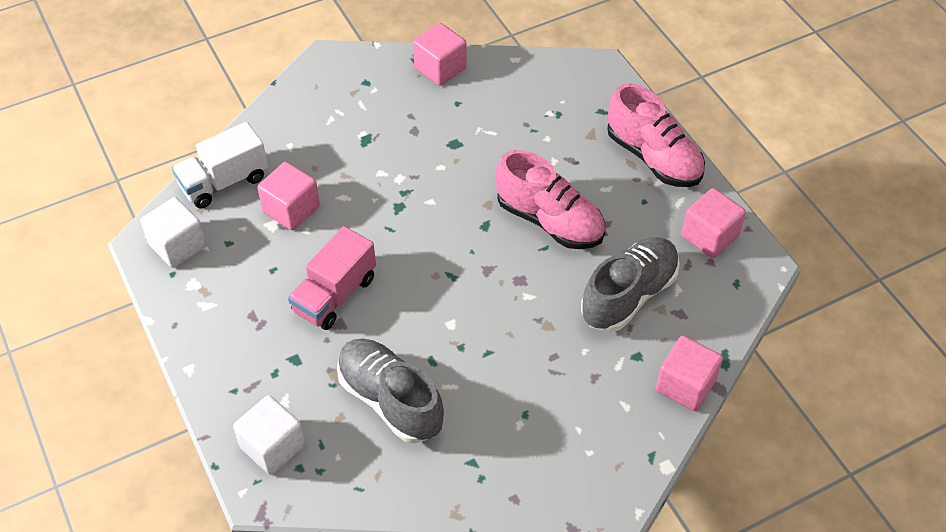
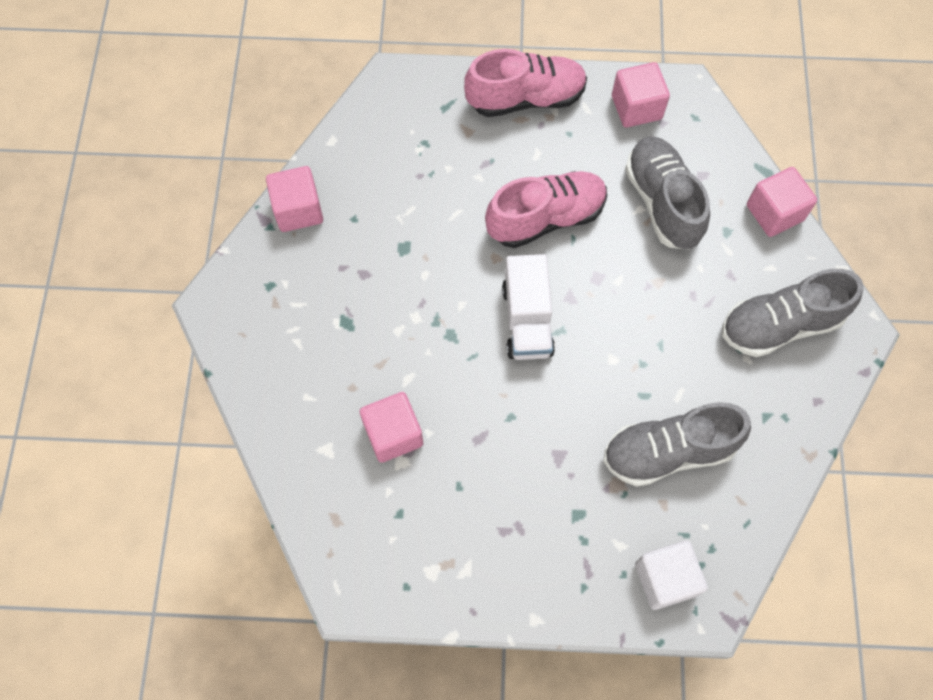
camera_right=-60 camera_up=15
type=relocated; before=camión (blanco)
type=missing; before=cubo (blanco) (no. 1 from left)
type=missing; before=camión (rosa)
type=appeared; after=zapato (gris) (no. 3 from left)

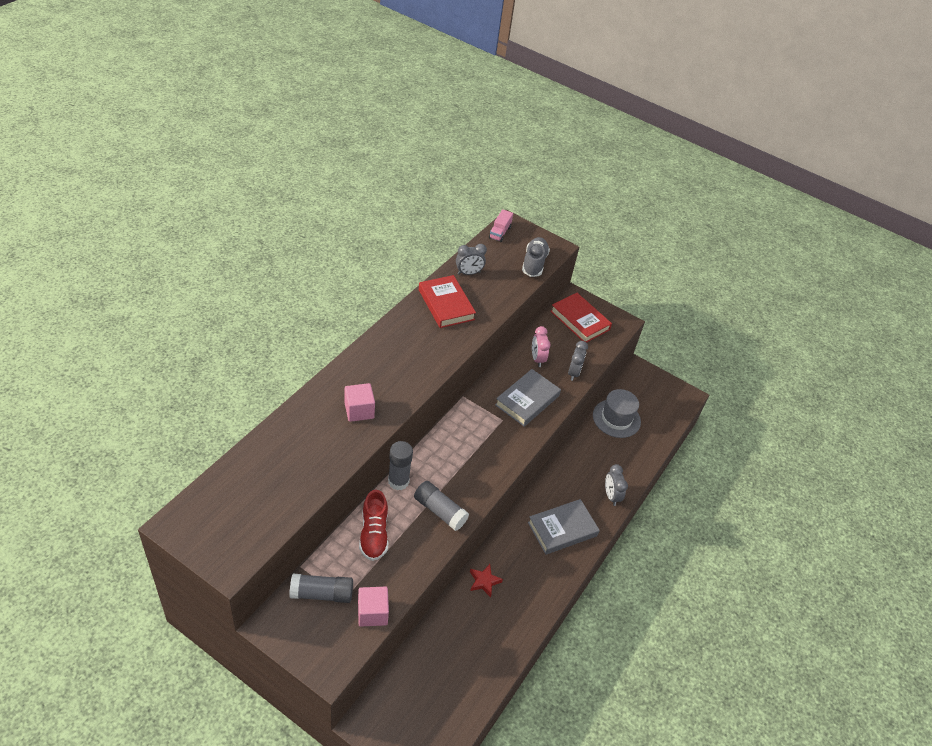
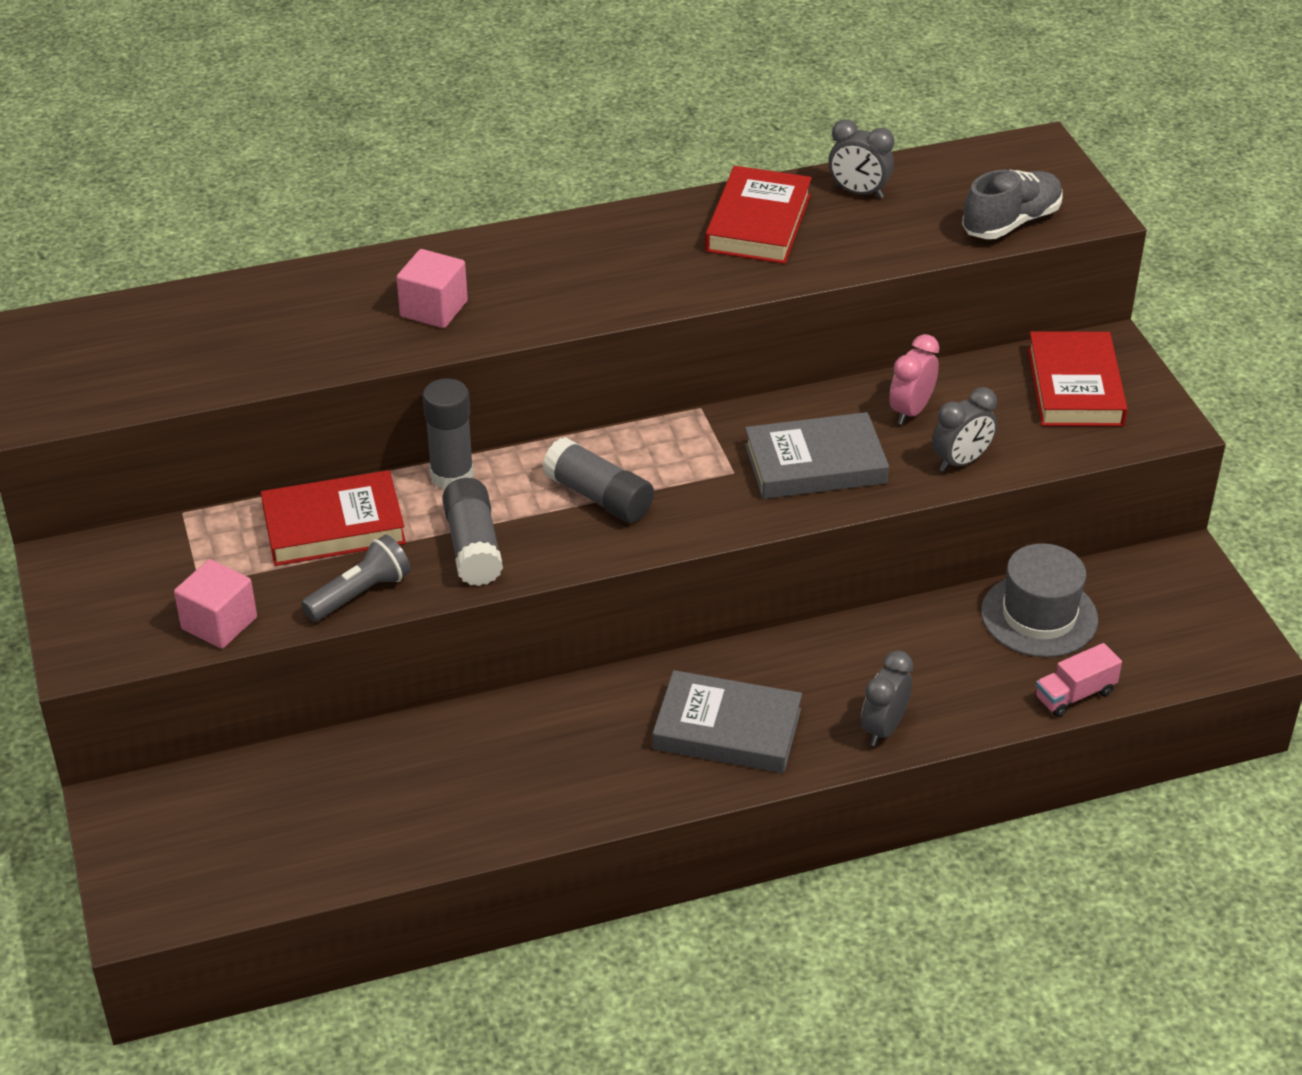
camera_right=45 camera_up=-5
type=relocated; before=camión (rosa)
type=exchanged; before=zapato (rojo); after=libro (rojo) (no. 1 from left)
type=missing; before=estrella (rojo)
type=relocated; before=barra de pegamento (gris) (no. 1 from left in the first image); after=barra de pegamento (gris) (no. 3 from left)
type=appeared; after=lámpara de mano (gris)

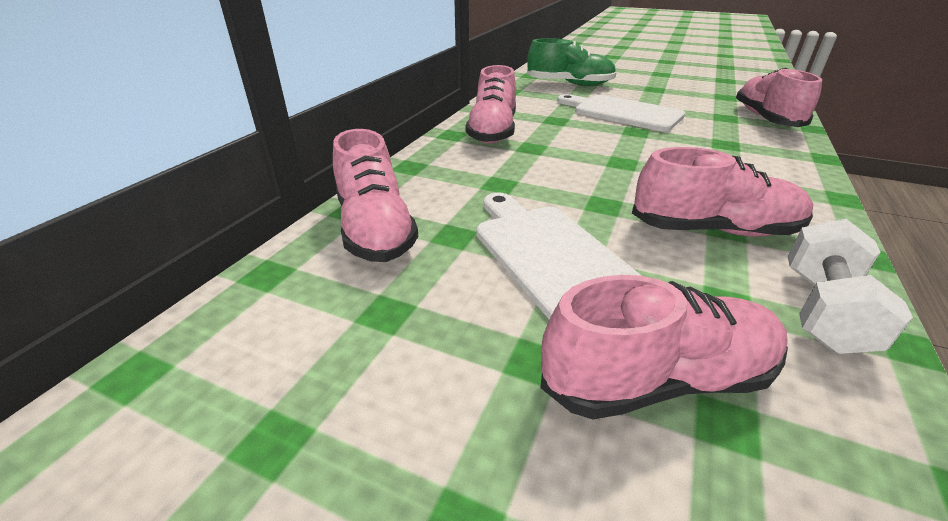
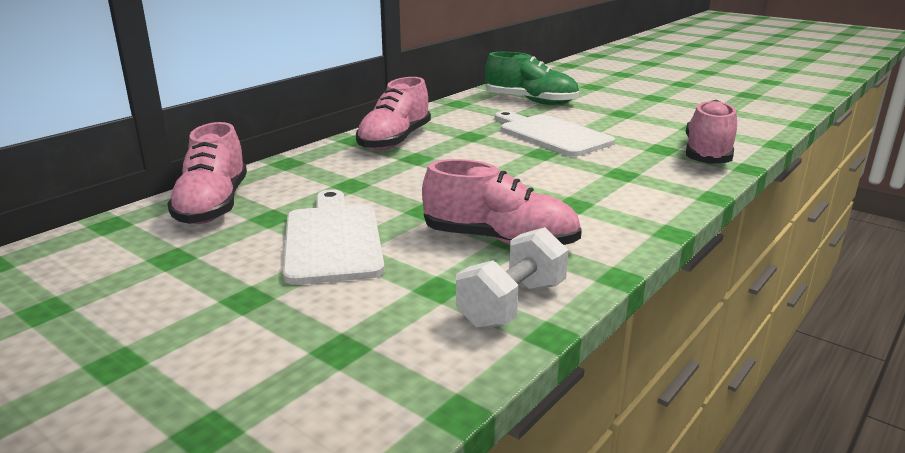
camera_right=15 camera_up=-10
type=missing; before=zapato (rosa) (no. 3 from left)

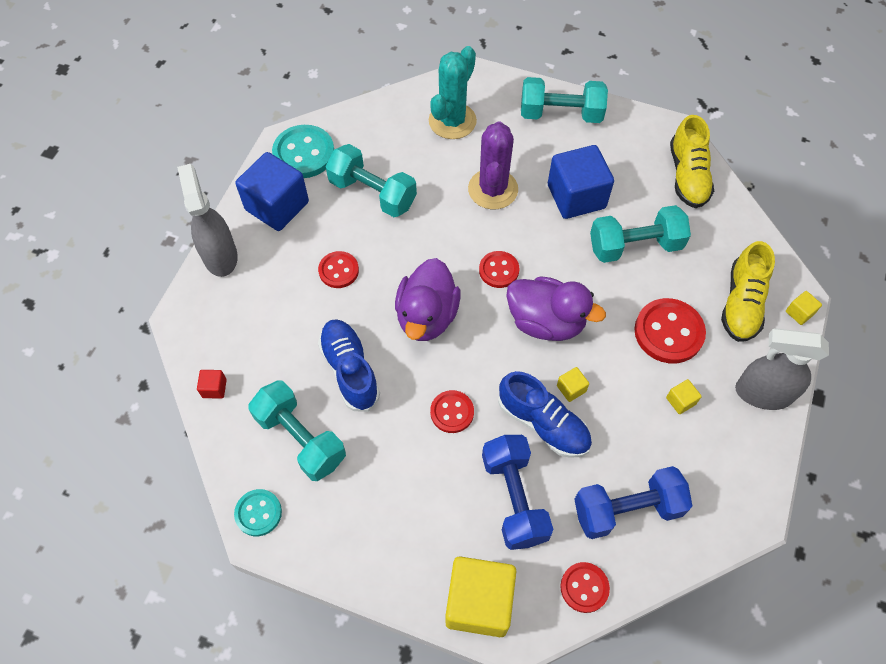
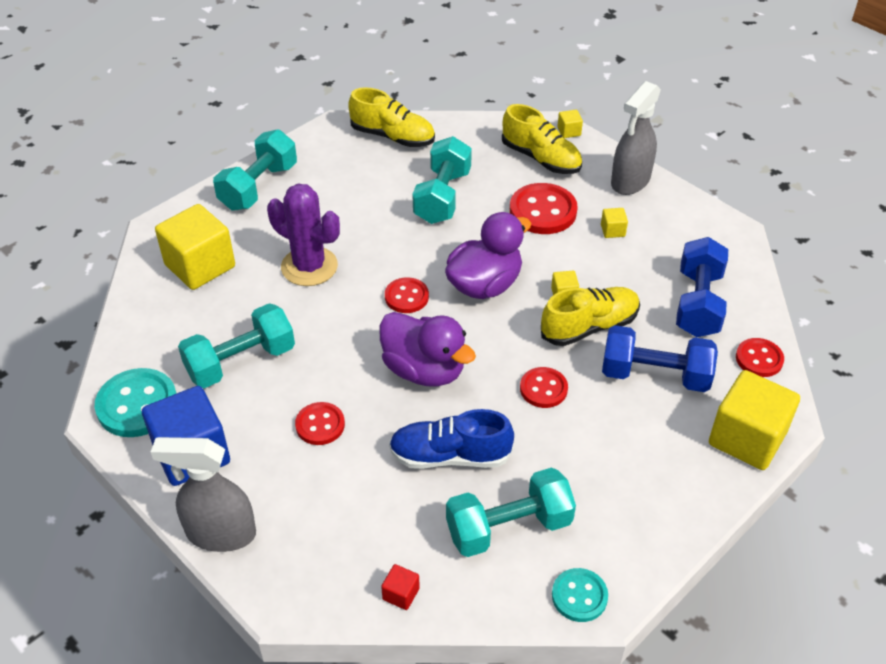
camera_right=-65 camera_up=-15
type=exchanged; before=cactus (turquesa); after=cubo (amarillo) (no. 1 from left)
type=missing; before=cubo (azul) (no. 2 from left)
type=colour; before=zapato (azul) (no. 2 from left); after=zapato (amarillo) (no. 3 from left)

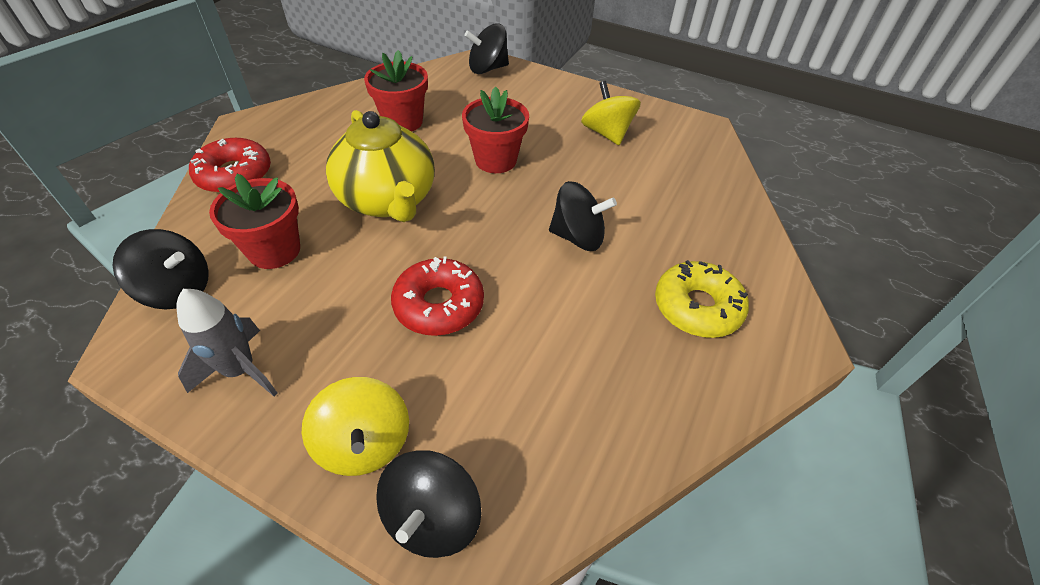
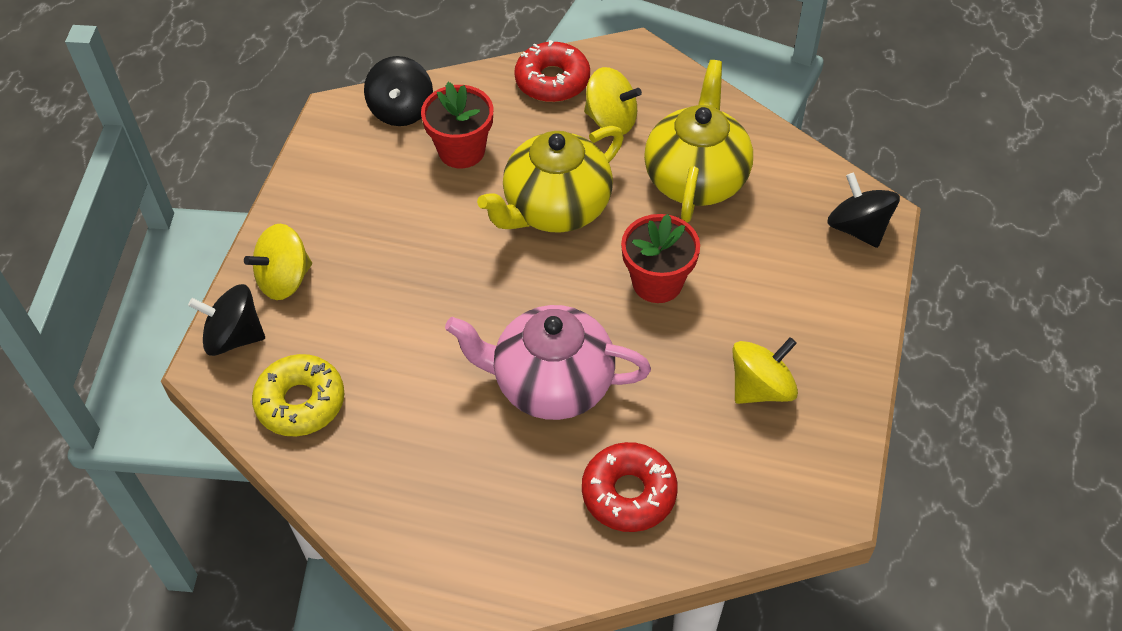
camera_right=80 camera_up=5
type=exchanged; before=maceta (rojo) (no. 2 from left); after=tetera (amarillo) (no. 2 from left)
type=exchanged; before=peonza (negro) (no. 4 from left); after=tetera (rosa)
type=relocated; before=rosquilla (rojo) (no. 2 from left)
type=relocated; before=rosquilla (amarillo)
type=missing; before=cohete (gris)
type=appeared; after=peonza (amarillo) (no. 2 from left)

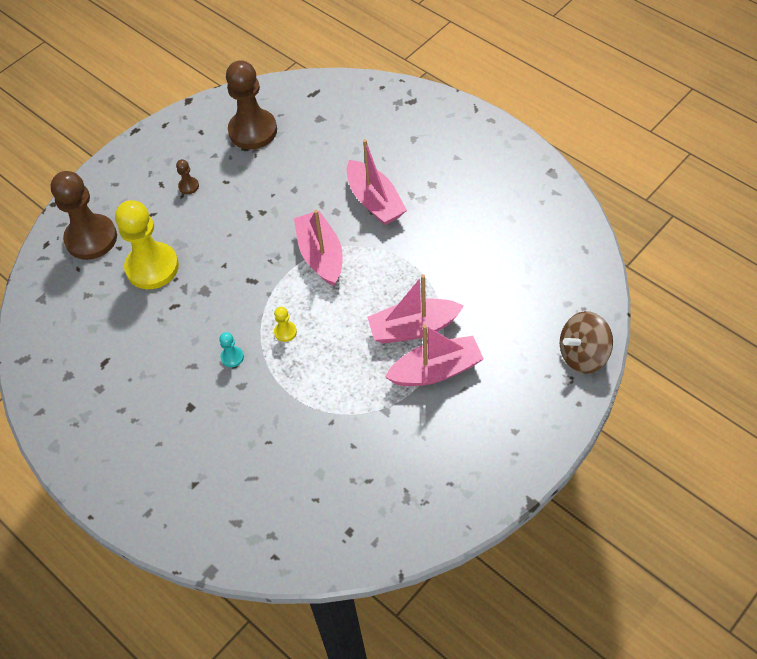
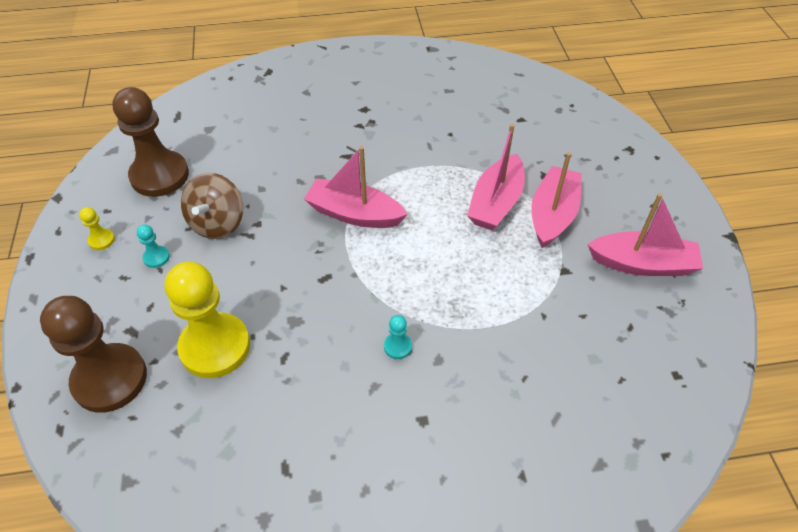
camera_right=-55 camera_up=-5
type=relocated; before=barco (rosa) (no. 2 from left in the first image); after=barco (rosa) (no. 4 from left)
type=colour; before=peón (marrón) (no. 2 from left); after=peón (turquesa) (no. 1 from left)
type=relocated; before=peón (amarillo) (no. 2 from left in the first image); after=peón (amarillo) (no. 1 from left)
type=relocated; before=peonza (marrón)

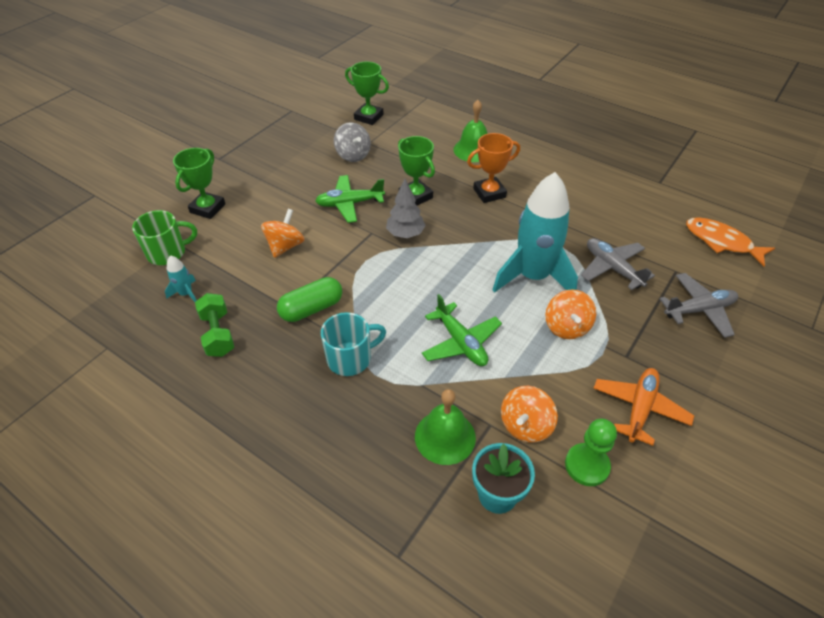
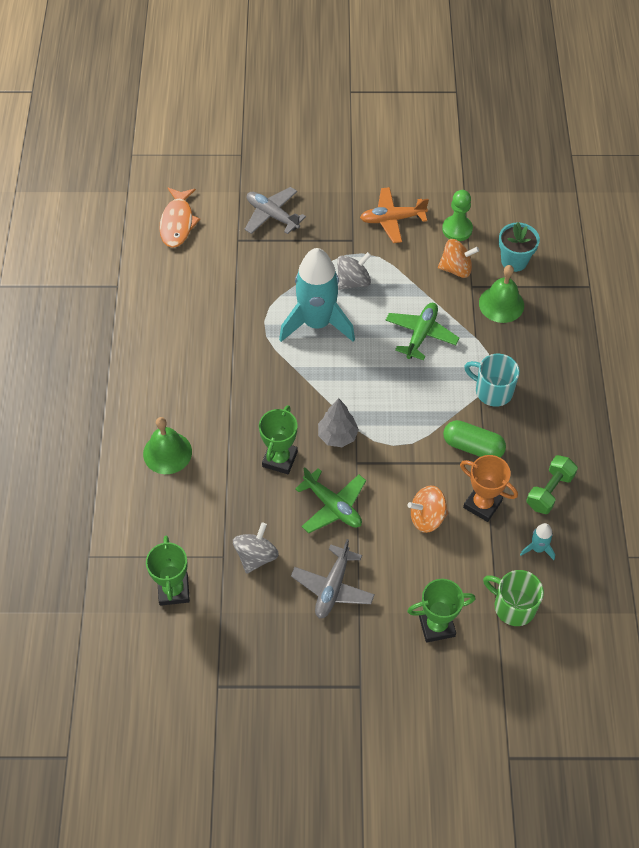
camera_right=-125 camera_up=10
type=relocated; before=trofeo (naranja)
type=relocated; before=avión (gris) (no. 1 from left in the first image); after=avión (gris) (no. 2 from left)
type=colour; before=peonza (naranja) (no. 3 from left); after=peonza (gris) (no. 2 from left)

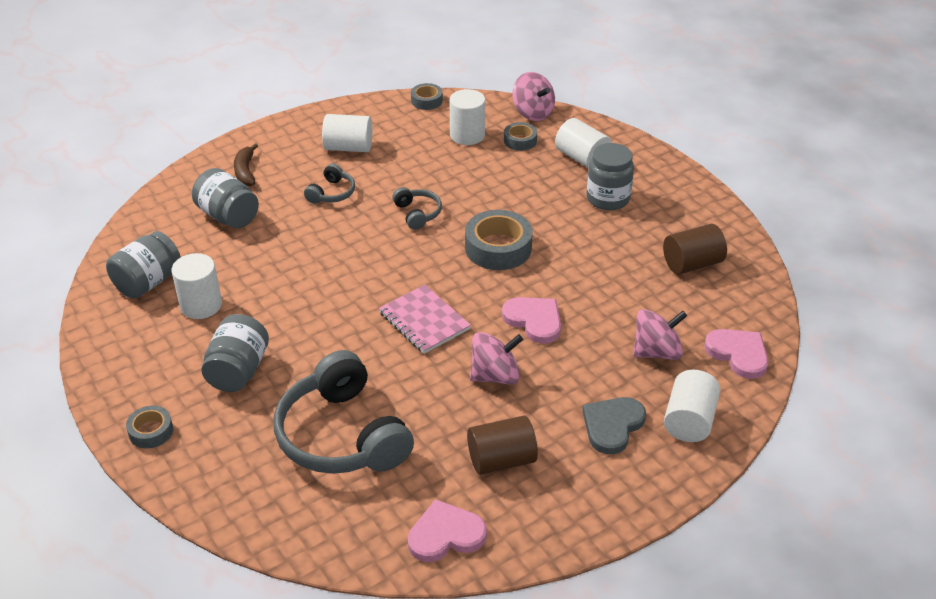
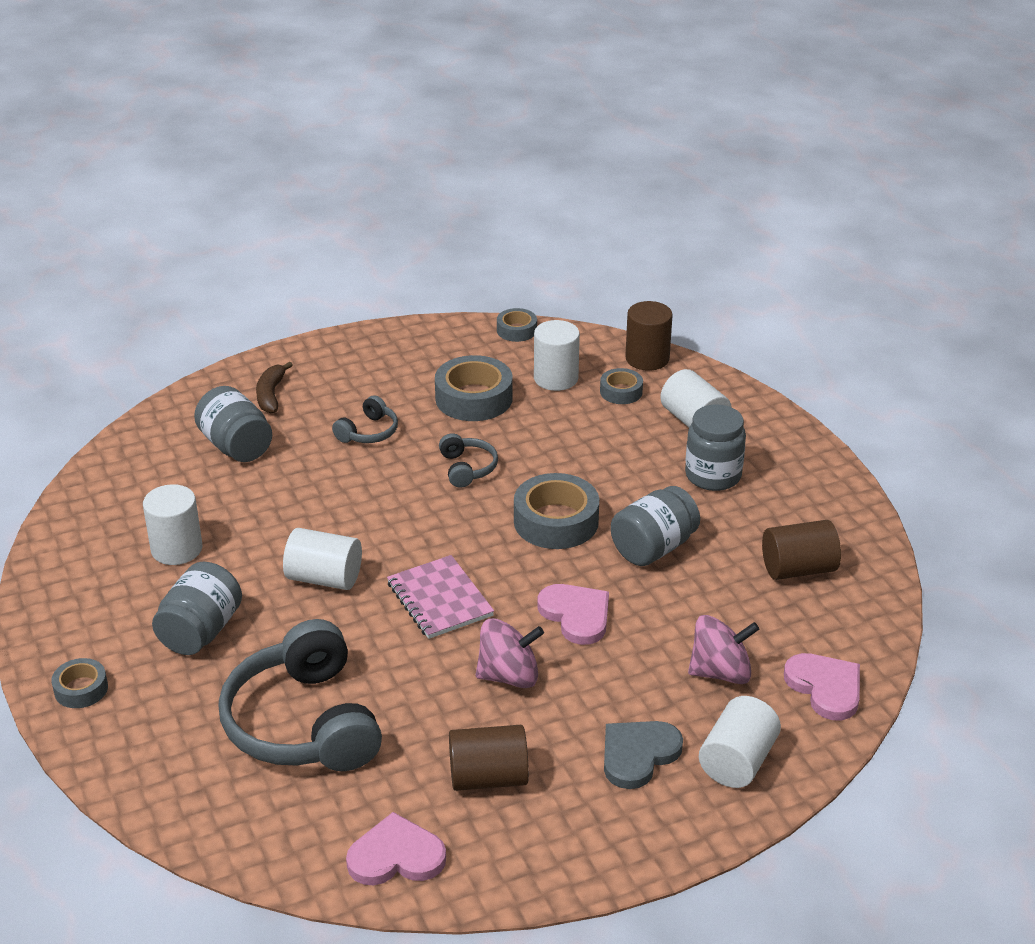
camera_right=10 camera_up=-5
type=exchanged; before=peonza (rosa) (no. 2 from left); after=cilindro (marrón) (no. 2 from left)
type=relocated; before=cilindro (blanco) (no. 2 from left)
type=relocated; before=tarro (gris) (no. 1 from left in the first image); after=tarro (gris) (no. 3 from left)
type=appeared; after=cinta adhesiva (gris) (no. 2 from left)

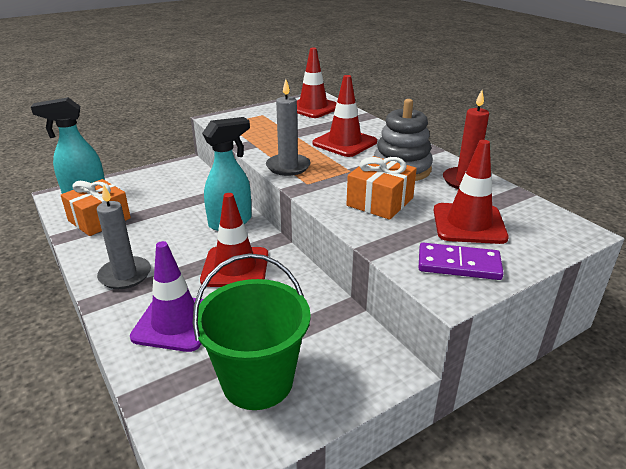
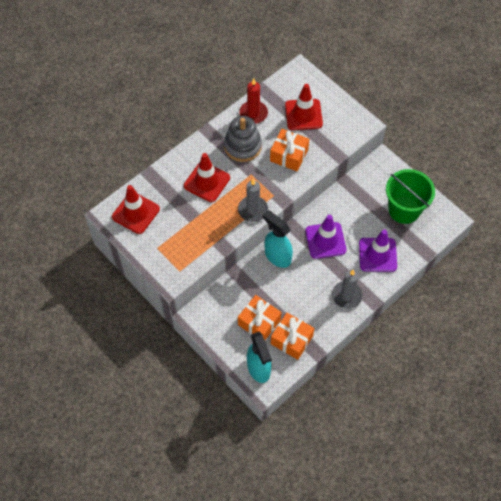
camera_right=-100 camera_up=30
type=colour; before=cono de tráfico (rojo) (no. 1 from left); after=cono de tráfico (morado) (no. 1 from left)
type=missing; before=ficha de dominó (morado)
type=appeared; after=regalo (naranja) (no. 1 from left)

